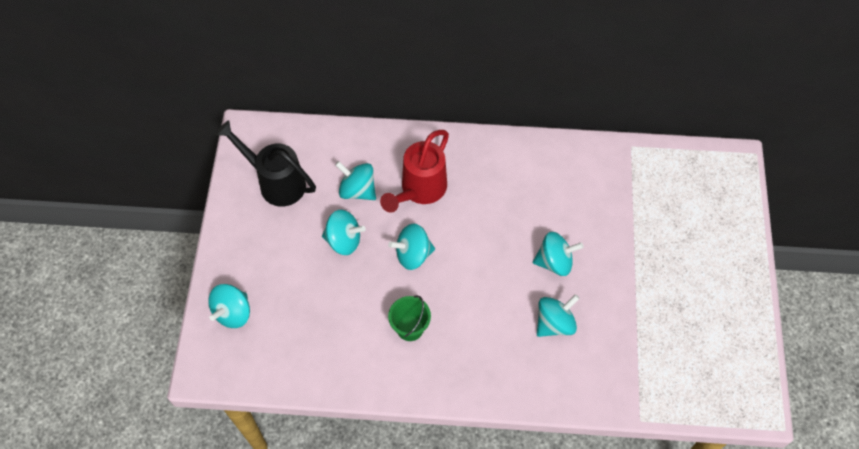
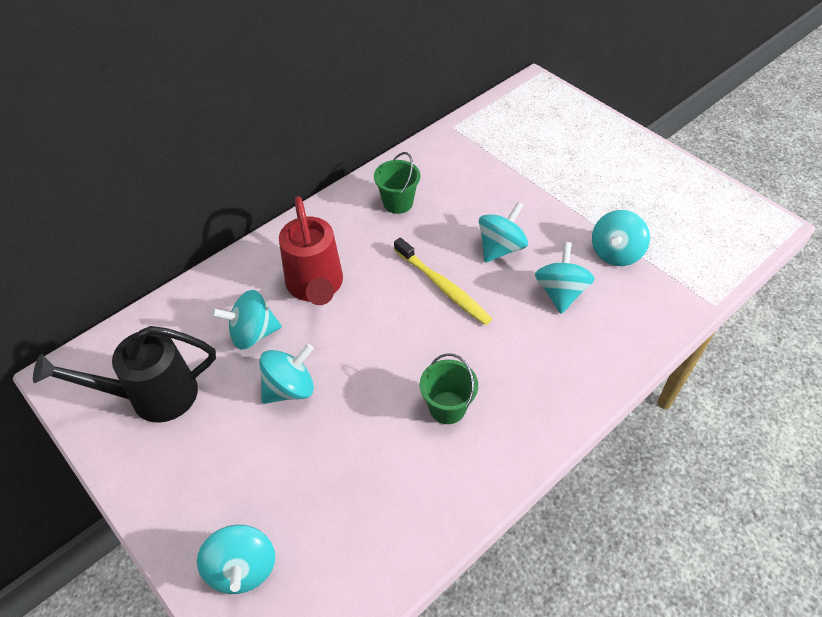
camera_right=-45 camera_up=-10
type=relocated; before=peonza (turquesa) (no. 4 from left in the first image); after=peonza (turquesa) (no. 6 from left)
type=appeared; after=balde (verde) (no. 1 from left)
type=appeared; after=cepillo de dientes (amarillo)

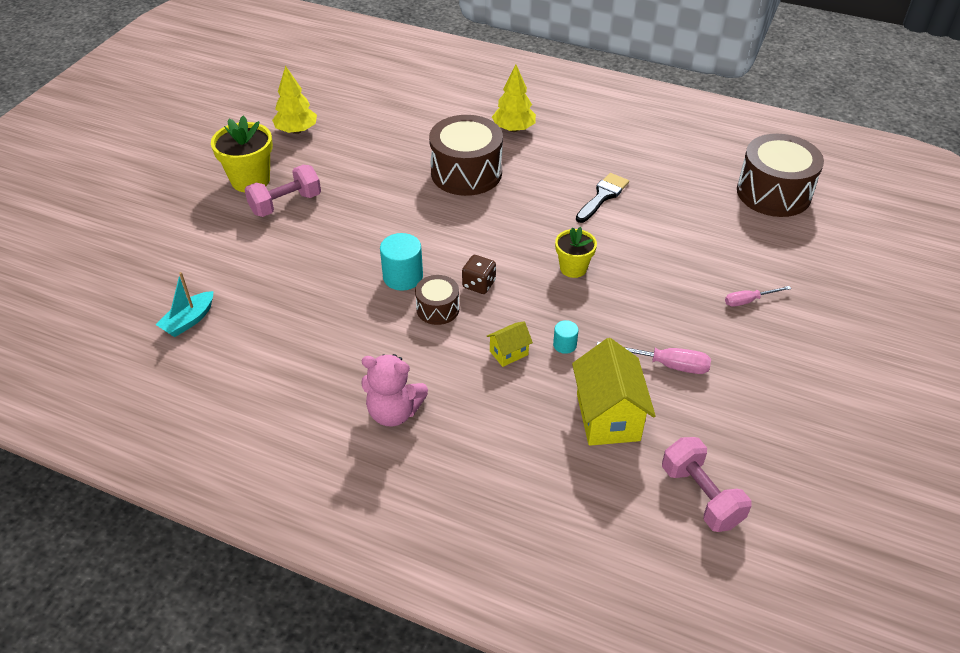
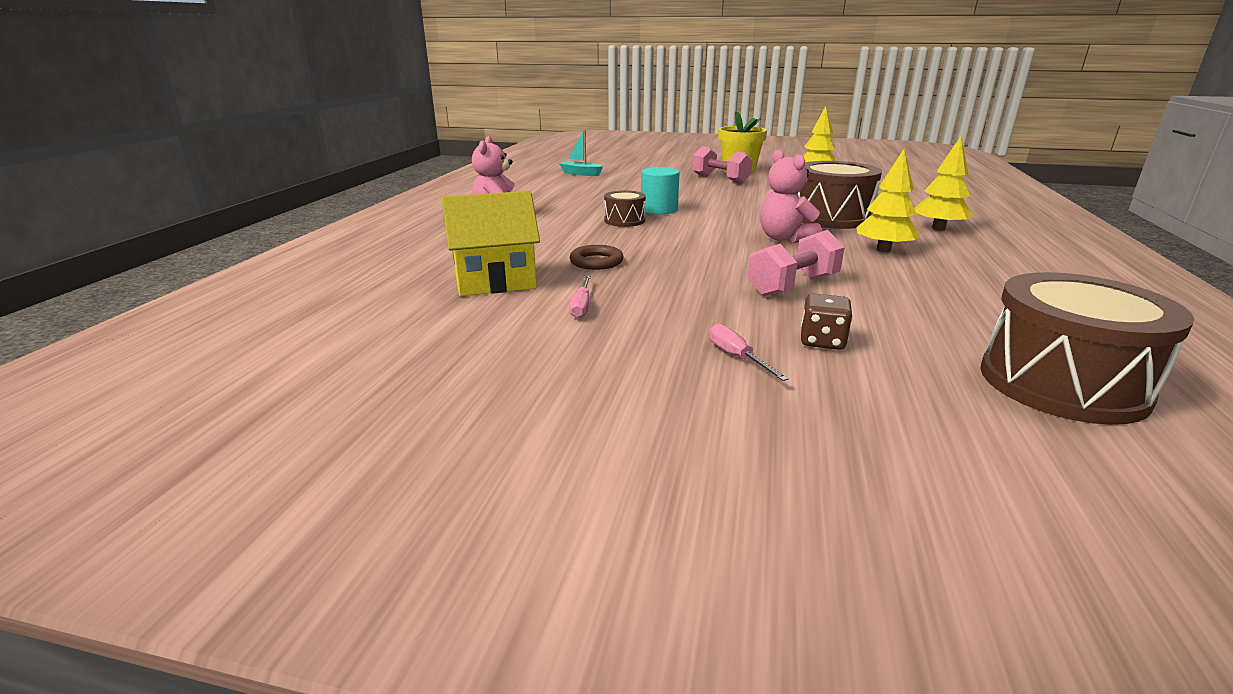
camera_right=80 camera_up=-20
type=missing; before=pincel (negro)
type=missing; before=maceta (amarillo) (no. 2 from left)
type=relocated; before=dado (marrón)
type=exchanged; before=cilindro (turquesa) (no. 2 from left); after=anillo (marrón)
type=missing; before=casa (amarillo) (no. 1 from left)
type=size; before=destornillador (rosa) (no. 1 from left); scale=0.66
type=relocated; before=mancuerna (rosa) (no. 2 from left)
type=appeared; after=árbol (amarillo) (no. 2 from left)
type=appeared; after=osito (rosa) (no. 2 from left)

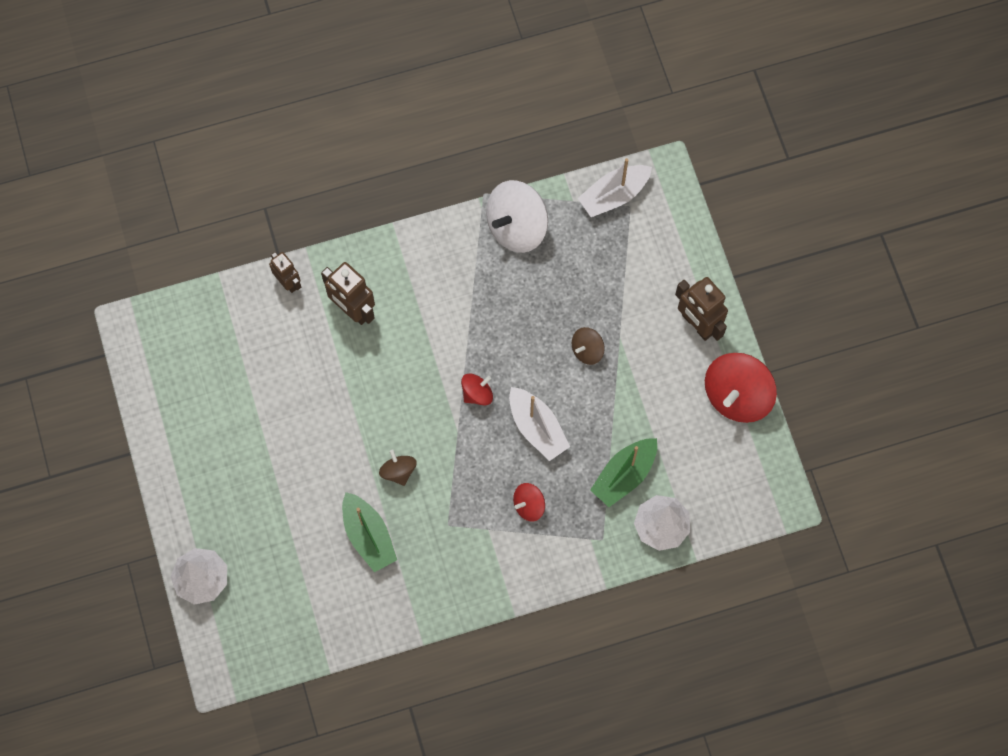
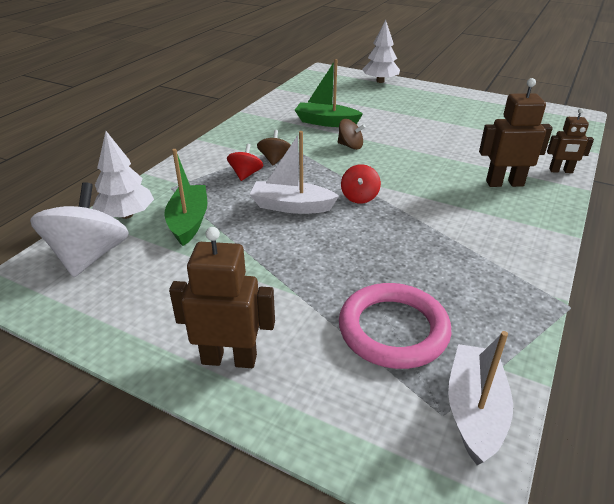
camera_right=135 camera_up=-35
type=relocated; before=peonza (blanco)
type=relocated; before=peonza (marrón) (no. 2 from left in the first image); after=peonza (marrón) (no. 1 from left)
type=missing; before=peonza (rojo) (no. 3 from left)
type=appeared; after=anillo (rosa)

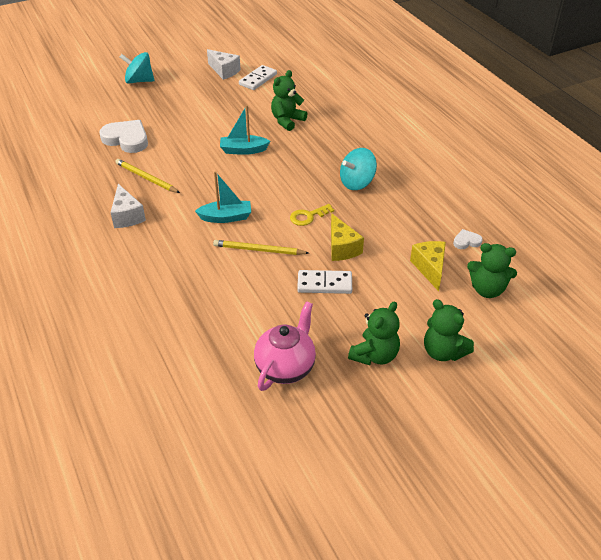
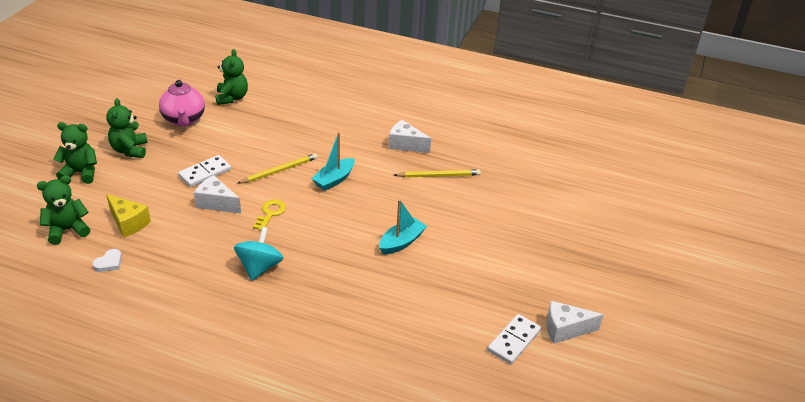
camera_right=135 camera_up=-5
type=missing; before=peonza (turquesa) (no. 1 from left)
type=spun; before=ficha de dominó (blanco) (no. 1 from left in the first image); turn=45
type=relocated; before=osito (verde) (no. 1 from left in the first image); after=osito (verde) (no. 4 from left)
type=missing; before=corazón (blanco) (no. 1 from left)
type=colour; before=queso (amarillo) (no. 1 from left); after=queso (blanco) (no. 1 from left)

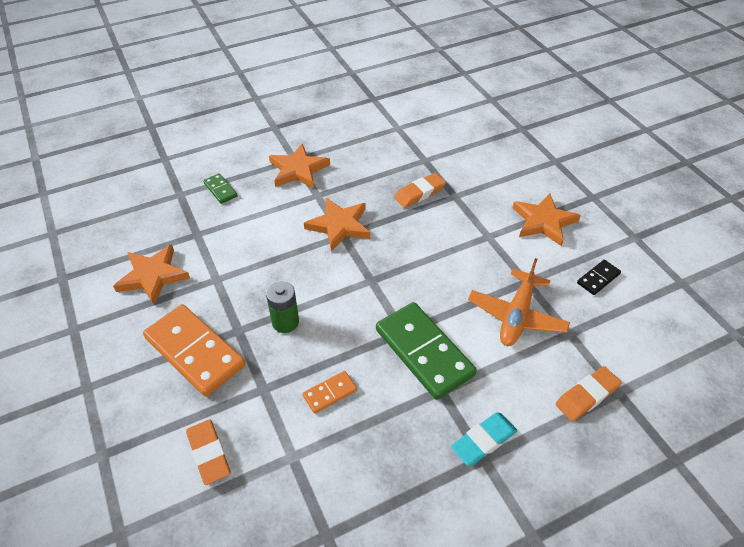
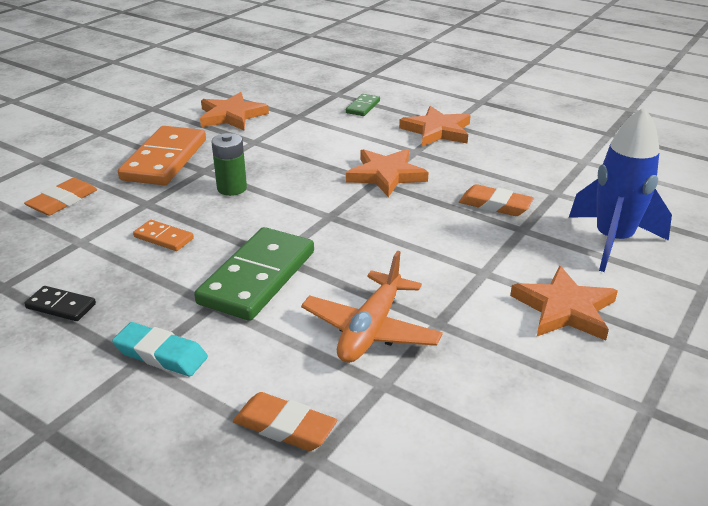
camera_right=60 camera_up=-15
type=spun; before=avión (naranja); turn=-60
type=relocated; before=ficha de dominó (negro)
type=appeared; after=cohete (azul)

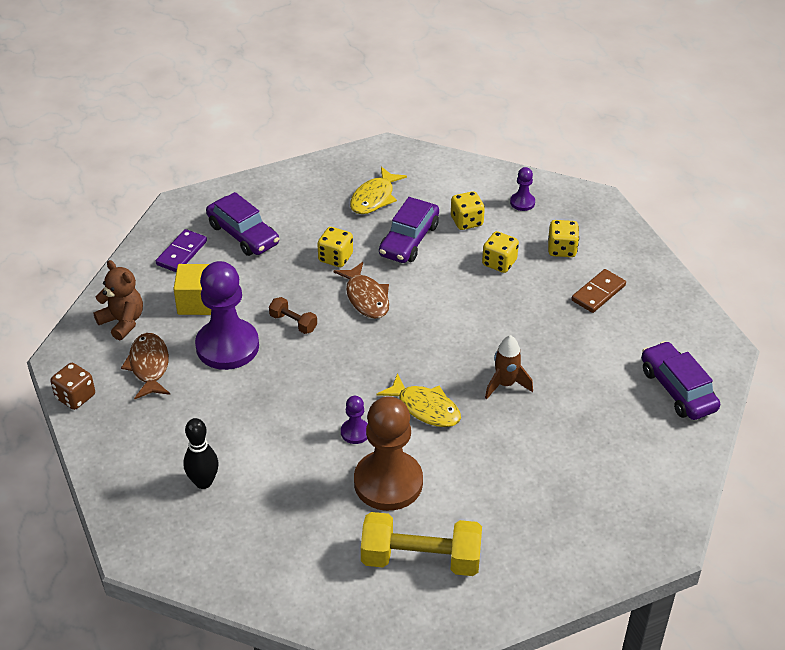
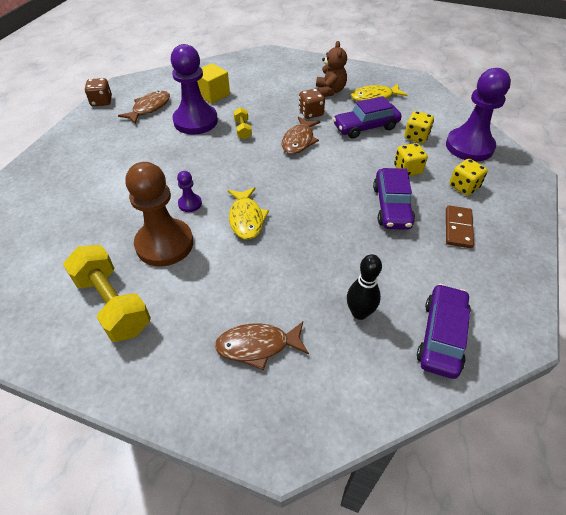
camera_right=45 camera_up=5
type=size; before=peón (morado) (no. 3 from left); scale=2.26
type=relocated; before=coche (morado) (no. 1 from left in the first image); after=coche (morado) (no. 2 from left)
type=colour; before=dado (amarillo) (no. 1 from left); after=dado (marrón) (no. 2 from left)
type=missing; before=ficha de dominó (morado)
type=relocated; before=osito (marrón)
type=spun; before=ficha de dominó (marrón); turn=-75
type=colour; before=mancuerna (marrón); after=mancuerna (amarillo) (no. 2 from left)
type=missing; before=cohete (marrón)
type=relocated; before=bolo (negro)
type=appeared; after=pez (marrón) (no. 2 from left)

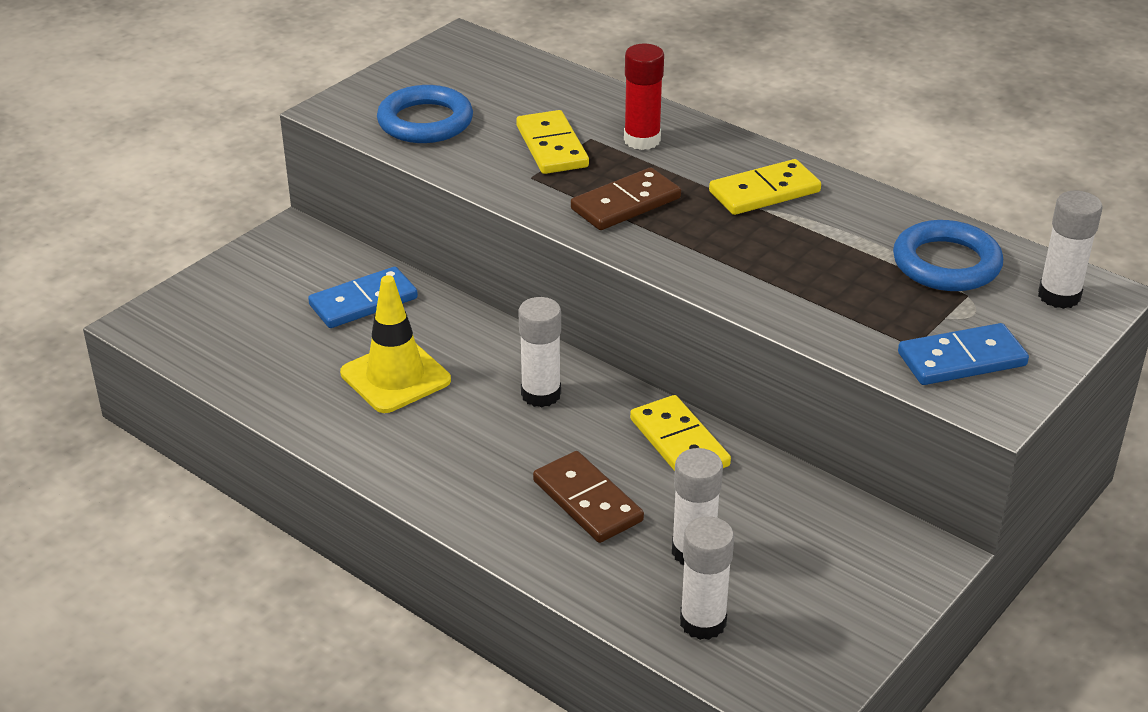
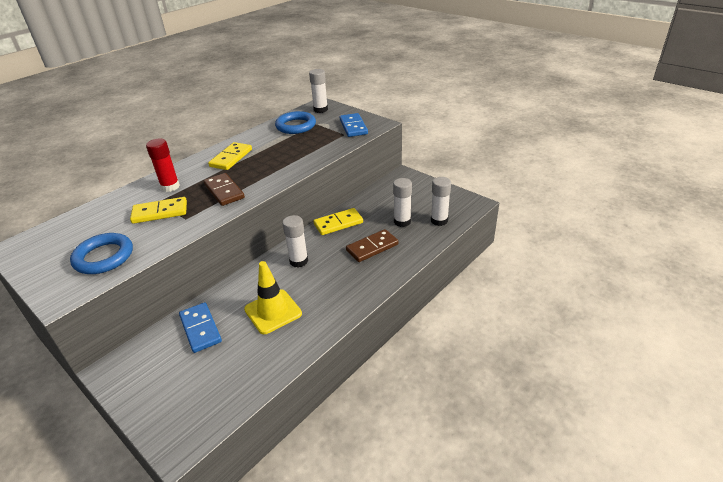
camera_right=-85 camera_up=0
type=spun; before=ficha de dominó (amarillo) (no. 3 from left in the first image); turn=45

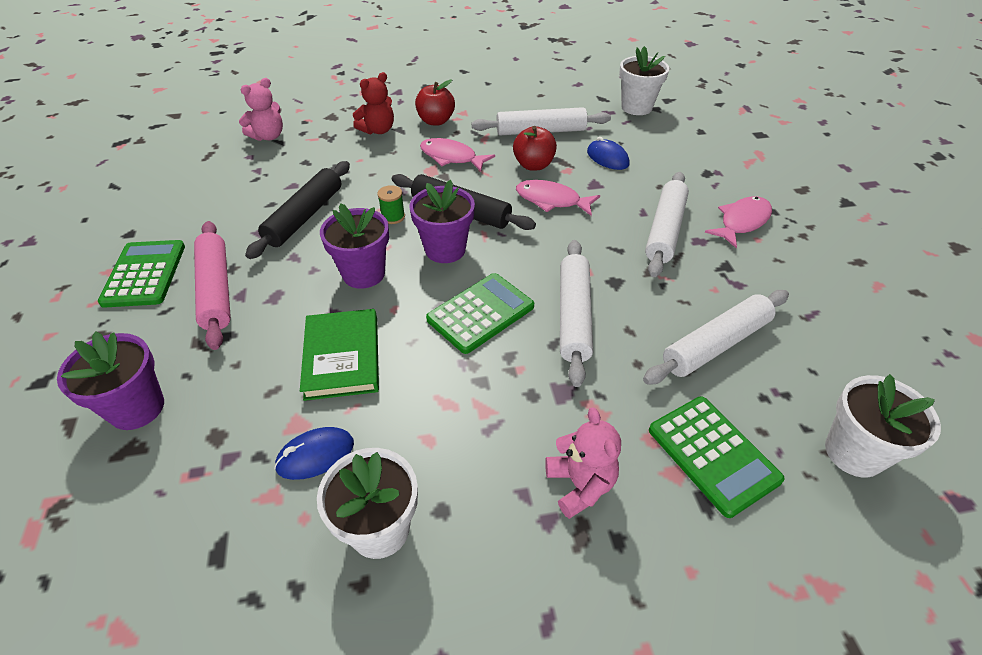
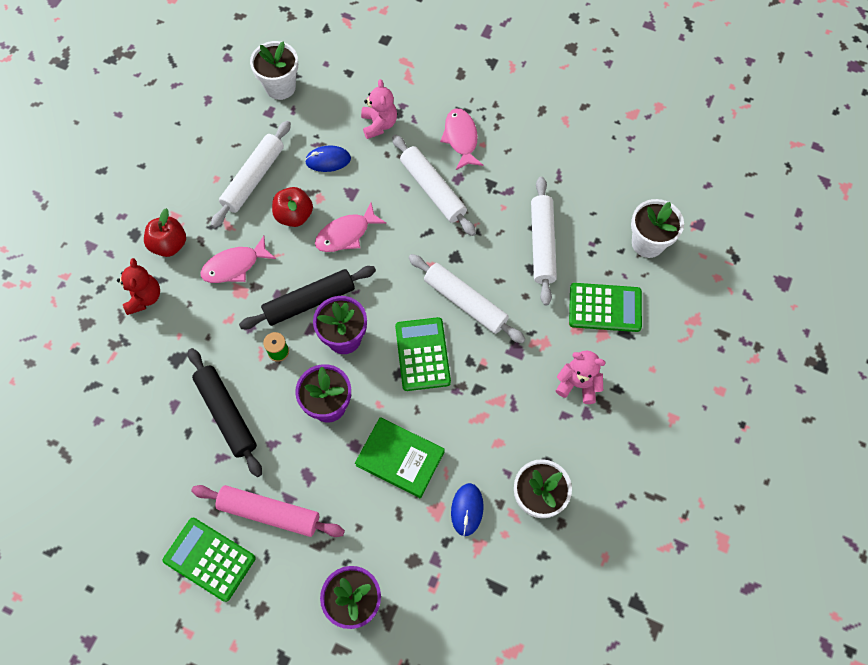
camera_right=-55 camera_up=20
type=relocated; before=osito (rosa) (no. 1 from left)

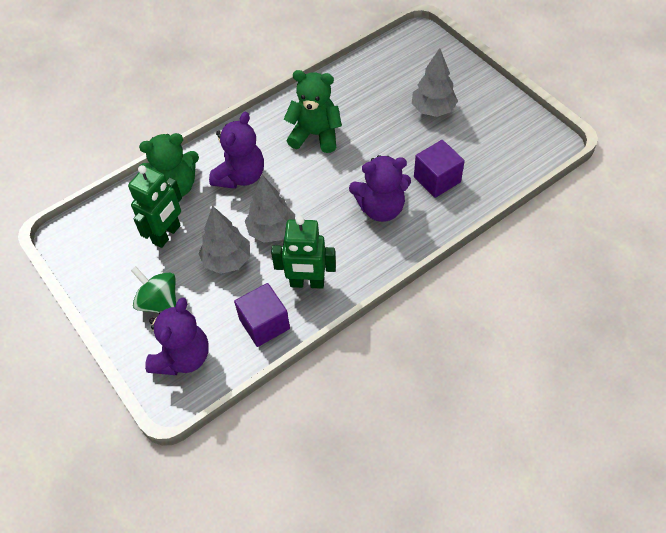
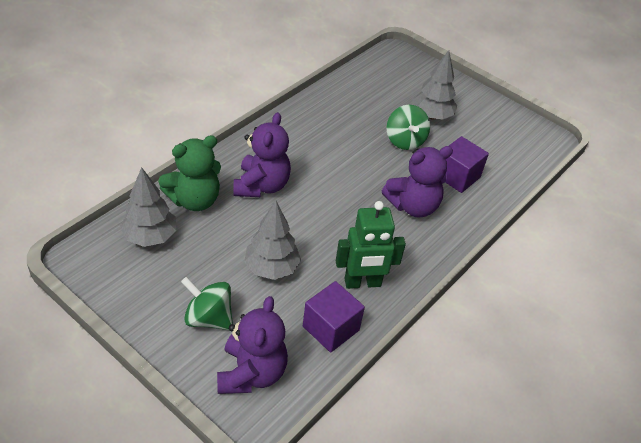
camera_right=-20 camera_up=-10
type=missing; before=osito (verde) (no. 2 from left)
type=missing; before=robot (verde) (no. 1 from left)
type=relocated; before=árbol (gris) (no. 2 from left in the first image); after=árbol (gris) (no. 1 from left)
type=appeared; after=peonza (verde) (no. 2 from left)

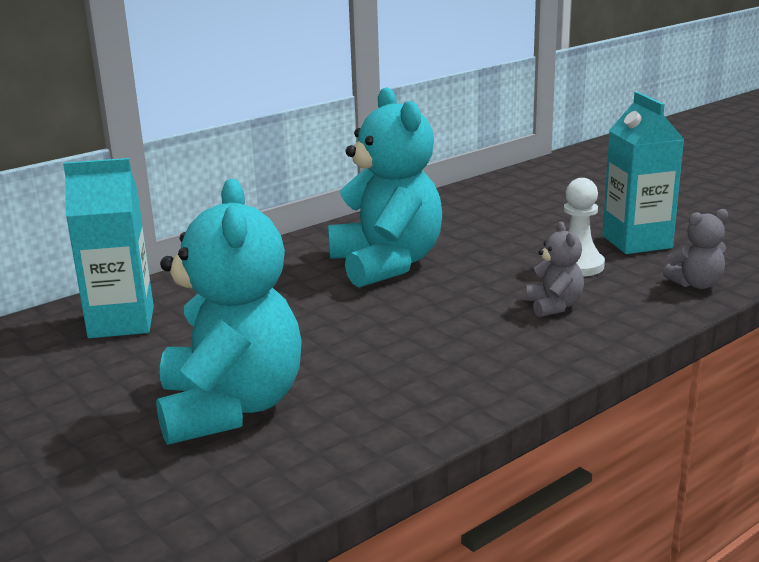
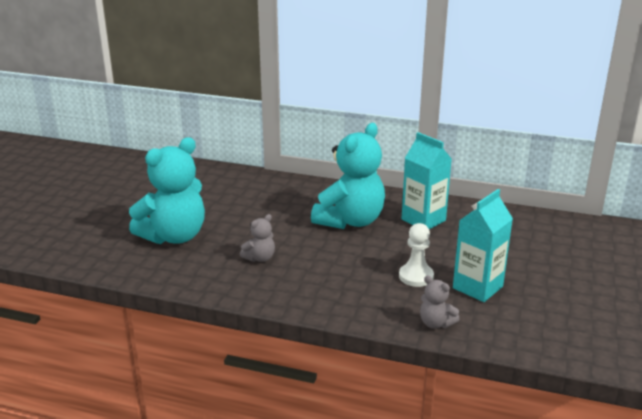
camera_right=55 camera_up=5
type=relocated; before=cartón de leche (turquesa) (no. 1 from left)
type=relocated; before=osito (gris) (no. 1 from left)

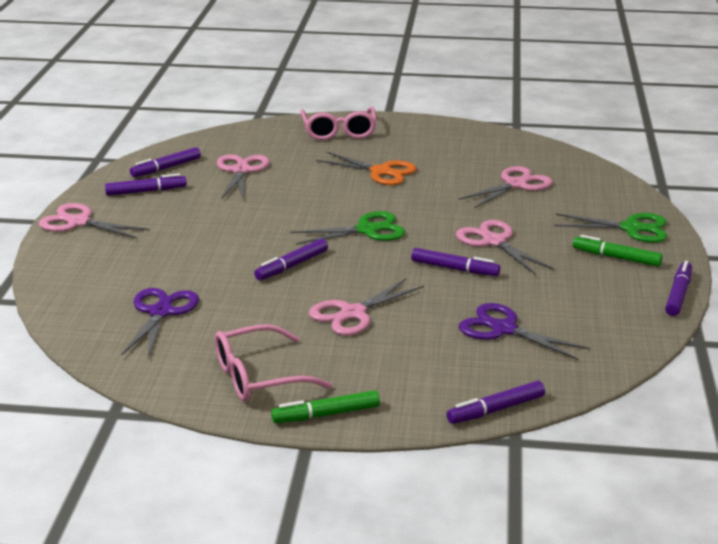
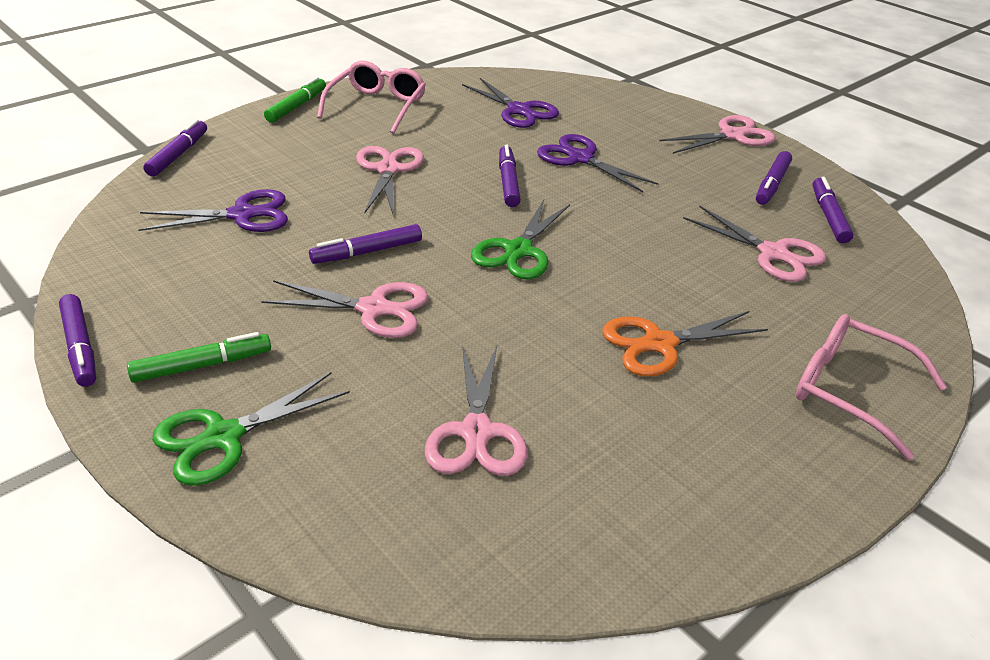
camera_right=130 camera_up=10
type=appeared; after=tijeras (morado) (no. 3 from left)

